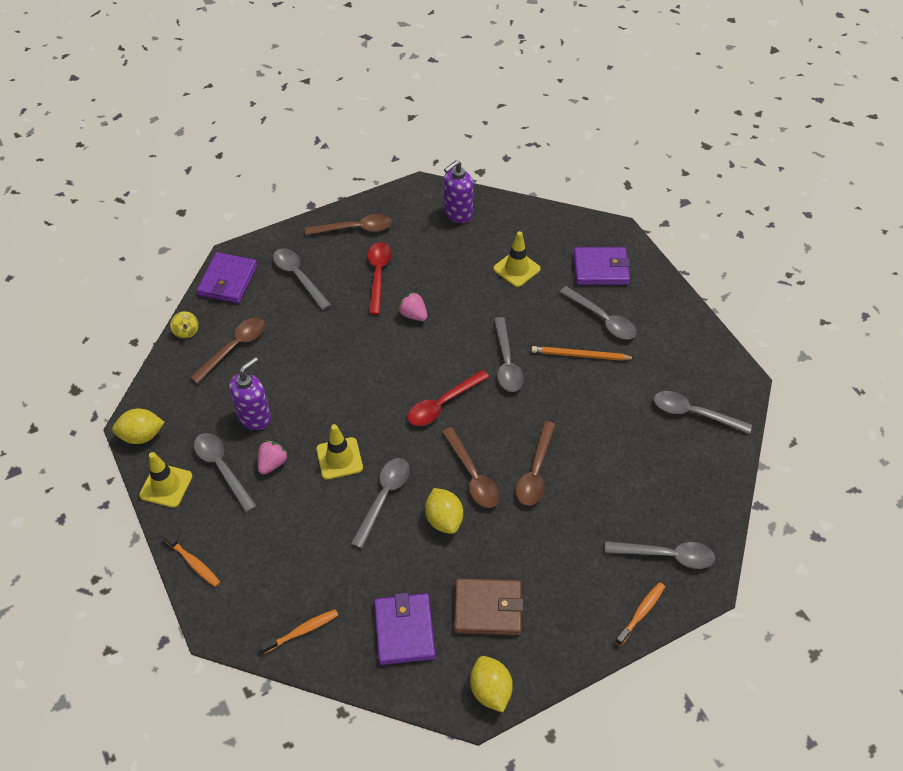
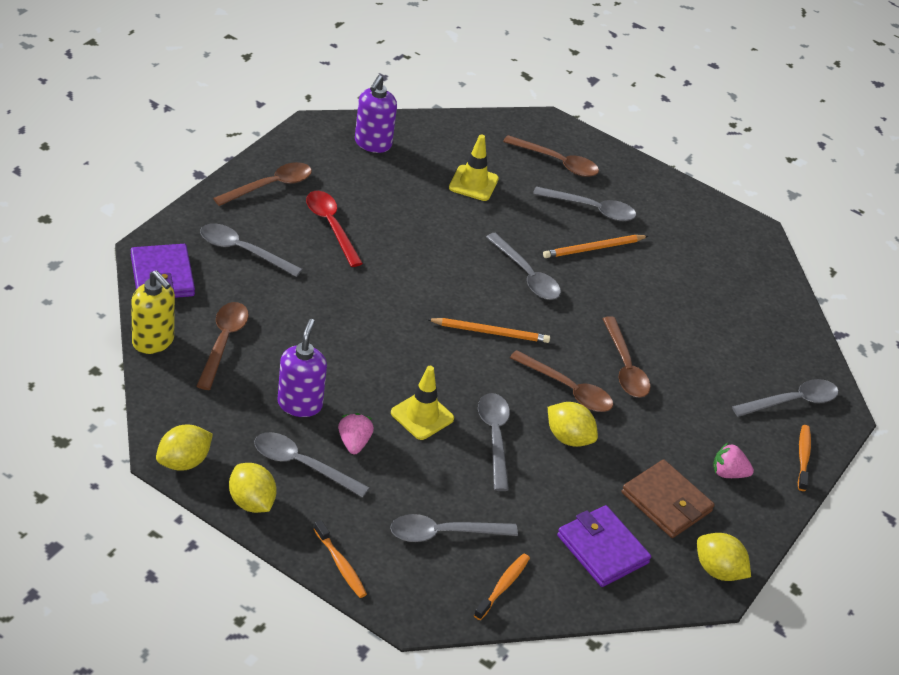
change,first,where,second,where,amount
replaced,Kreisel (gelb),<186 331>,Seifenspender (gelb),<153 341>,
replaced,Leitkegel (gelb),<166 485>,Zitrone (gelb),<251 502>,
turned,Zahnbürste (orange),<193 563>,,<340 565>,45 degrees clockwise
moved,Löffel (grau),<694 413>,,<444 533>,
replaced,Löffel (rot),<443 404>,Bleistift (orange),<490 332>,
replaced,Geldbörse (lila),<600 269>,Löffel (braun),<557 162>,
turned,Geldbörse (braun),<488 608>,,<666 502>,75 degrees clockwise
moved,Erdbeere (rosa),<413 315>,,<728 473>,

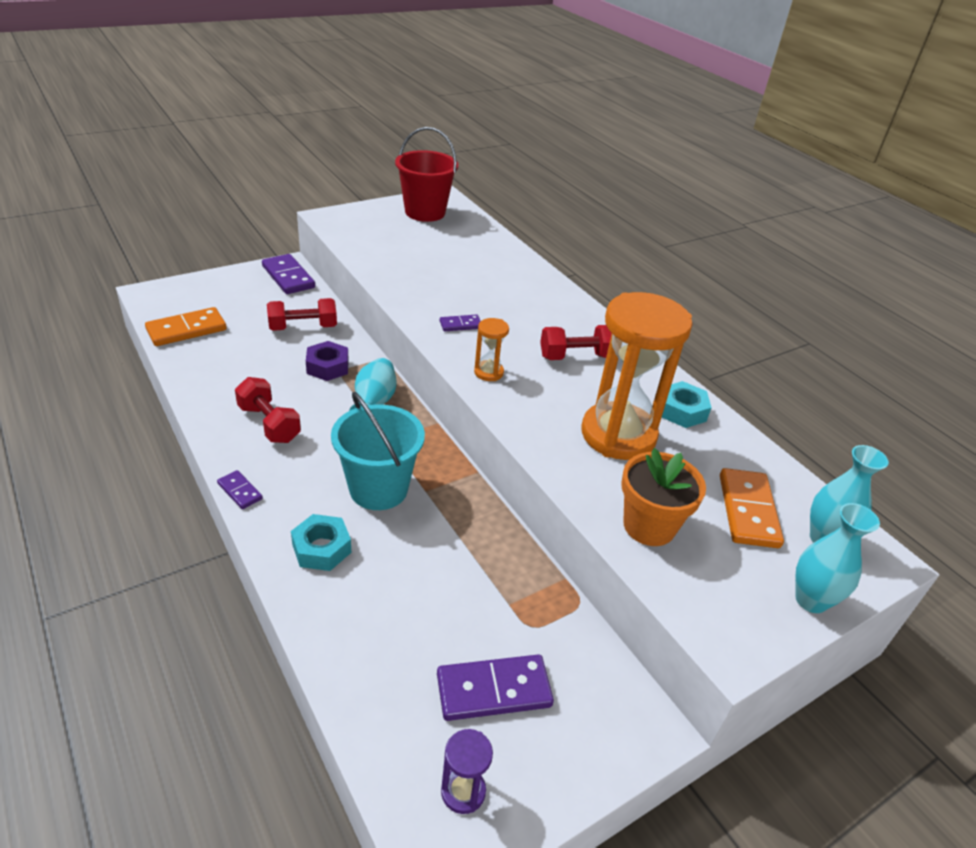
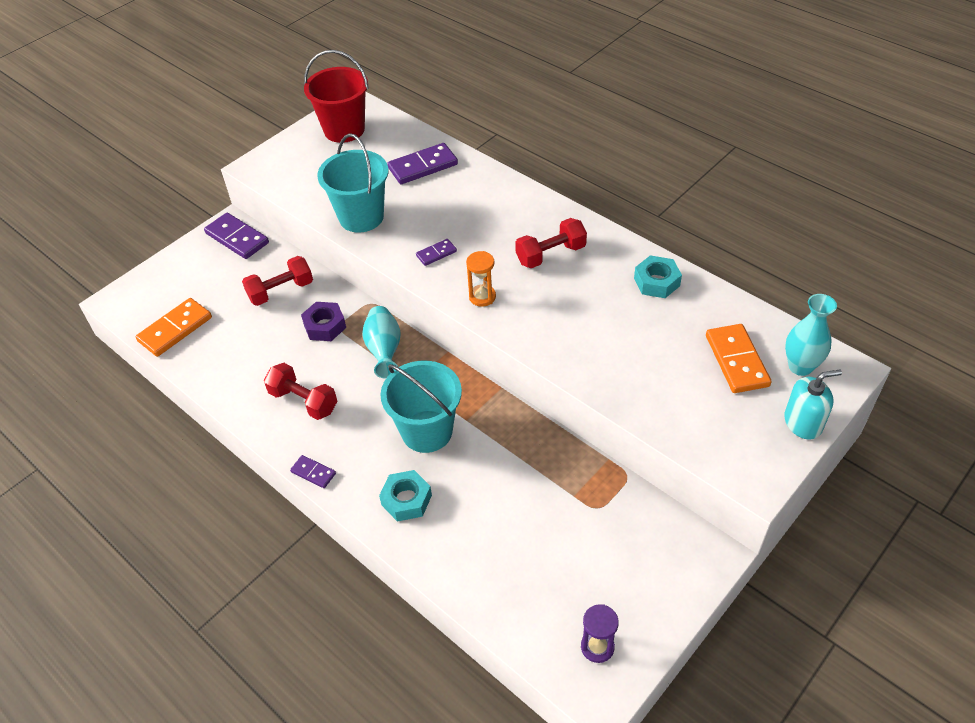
change,first,where,second,where,amount
added,,,Eimer (türkis),<361 217>,
moved,Dominostein (lila),<493 690>,,<423 166>,
replaced,Vase (türkis),<811 600>,Seifenspender (türkis),<803 422>,
removed,Sanduhr (orange),<618 435>,,,
removed,Blumentopf (orange),<649 526>,,,

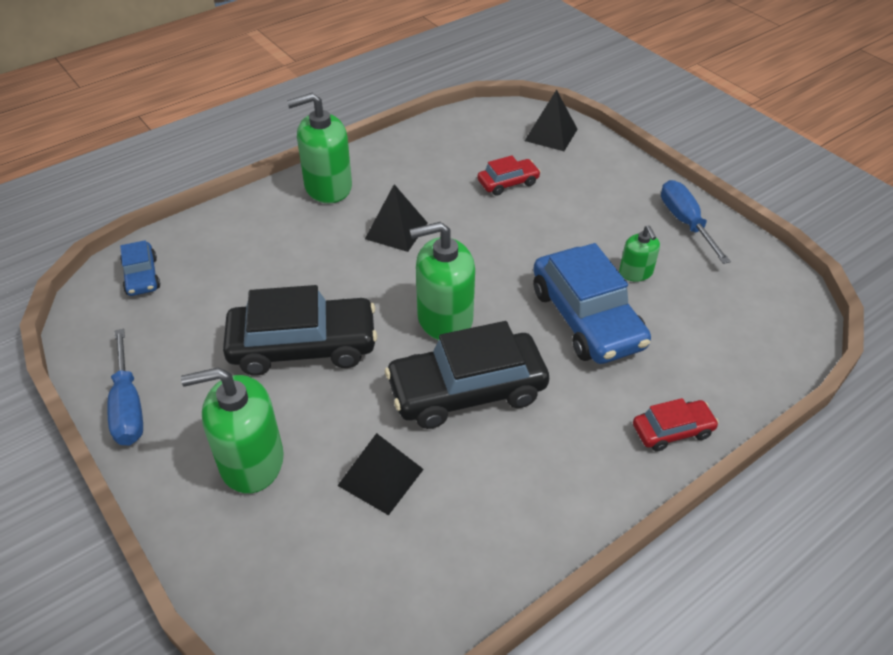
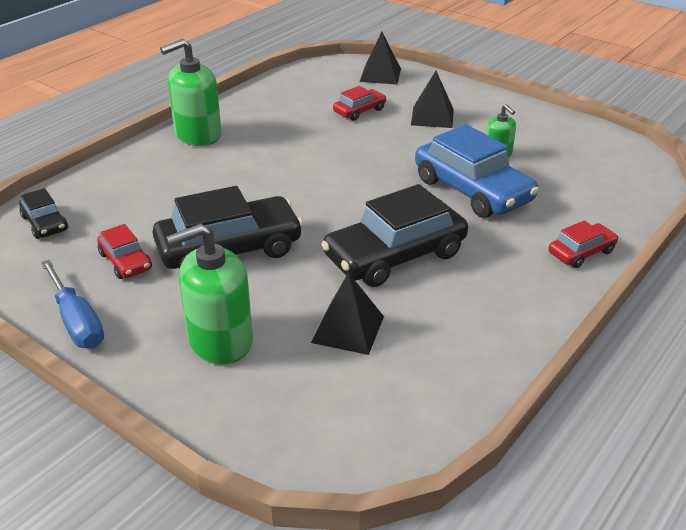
change,first,where,second,where,amount
recoloured,Auto (blau),<142 276>,Auto (schwarz),<45 223>,
added,,,Auto (rot),<125 261>,
moved,Pyramide (schwarz),<396 231>,,<432 117>,
removed,Seifenspender (grün),<444 318>,,,
removed,Schraubenzieher (blau),<685 223>,,,

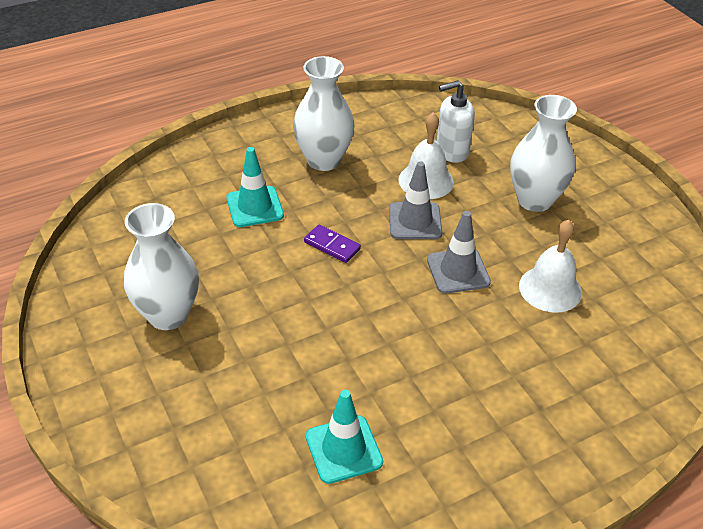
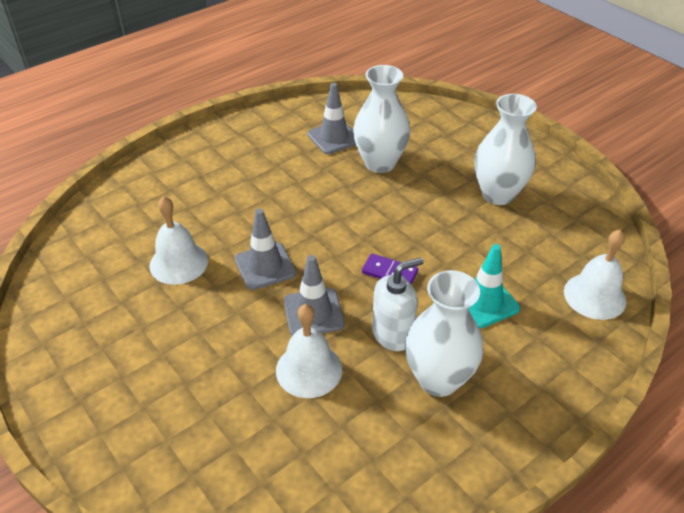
change,first,where,second,where,amount
recoloured,Leitkegel (türkis),<343 449>,Leitkegel (grau),<334 137>,
moved,Vase (weiß),<534 200>,,<380 163>,
moved,Seifenspender (weiß),<451 151>,,<393 334>,
added,,,Glocke (weiß),<594 296>,

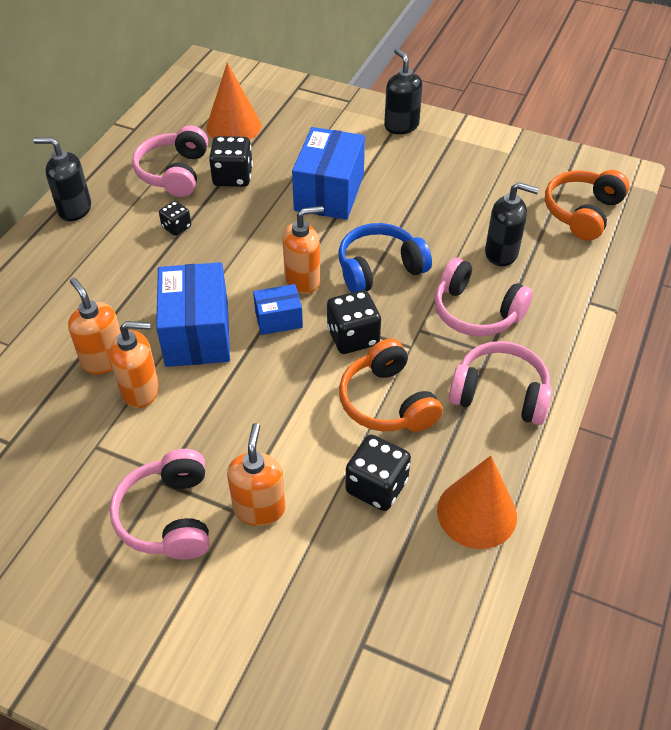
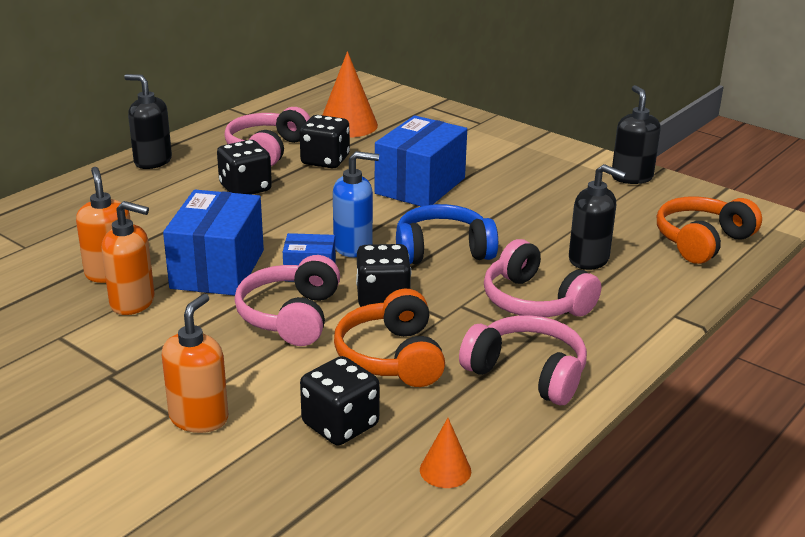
change,first,where,second,where,amount
resized,Spielwürfel (schwarz),<176 227>,,<245 188>,x1.70
moved,Kopfhörer (rosa),<168 516>,,<291 316>,
recoloured,Seifenspender (orange),<303 280>,Seifenspender (blau),<353 247>,
resized,Kegel (orange),<477 513>,,<445 470>,x0.52
moved,Seifenspender (schwarz),<401 126>,,<631 177>,

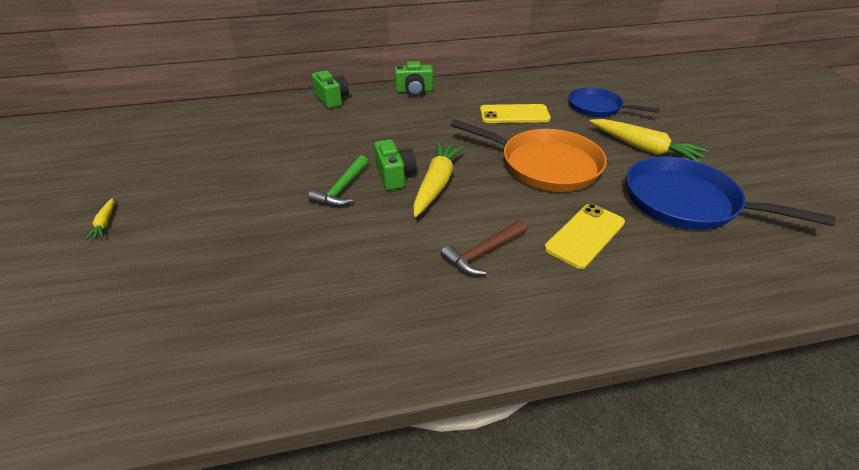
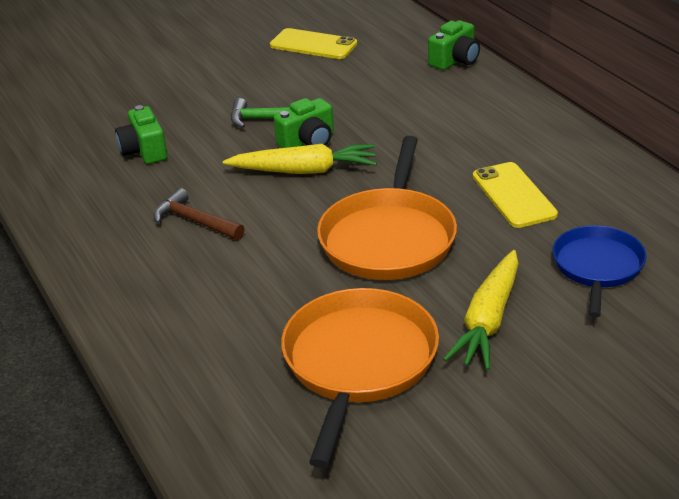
change,first,where,second,where,amount
moved,Kamera (grün),<414 91>,,<144 151>,
moved,Handy (gelb),<585 235>,,<313 45>,
recoloured,Pfanne (blau),<686 202>,Pfanne (orange),<358 362>,
removed,Karotte (gelb),<105 223>,,,

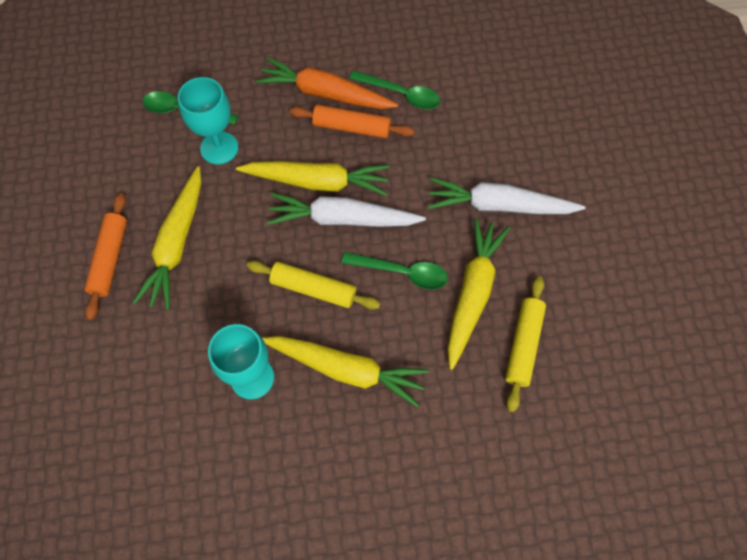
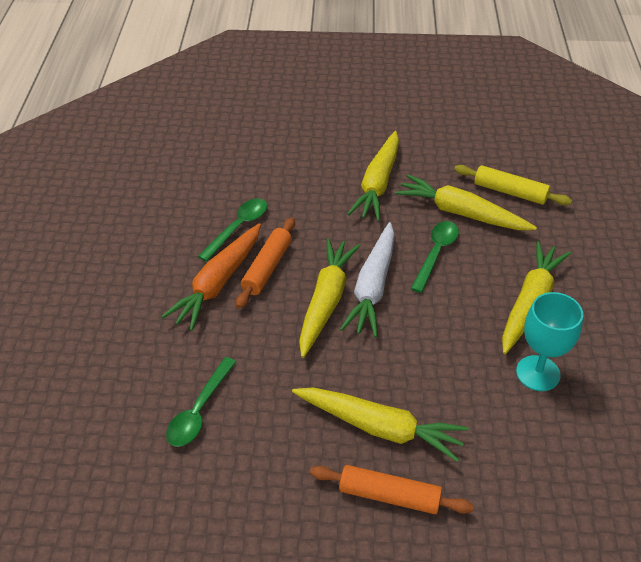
change,first,where,second,where,amount
recoloured,Karotte (weiß),<499 205>,Karotte (gelb),<378 184>,
removed,Kelch (türkis),<219 148>,,,
removed,Nudelholz (gelb),<313 289>,,,

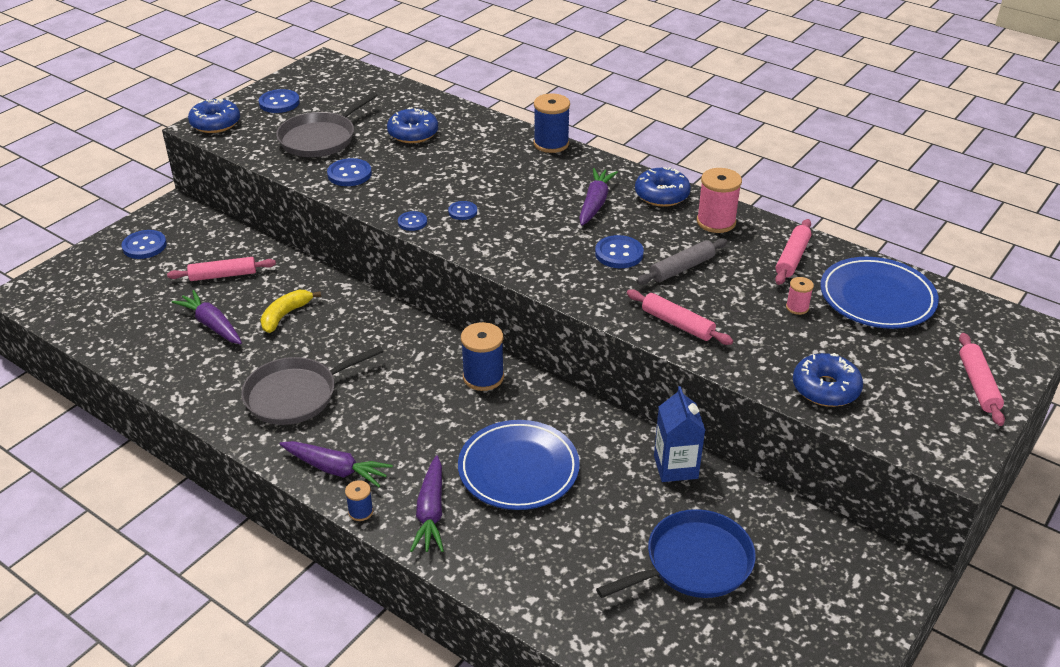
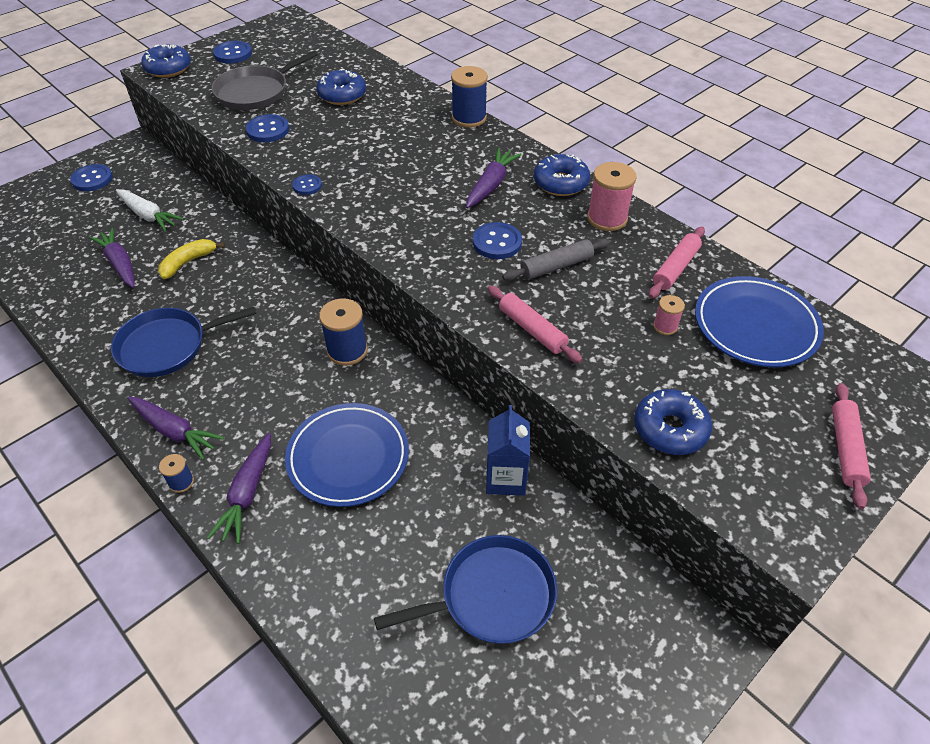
change,first,where,second,where,amount
recoloured,Pfanne (grau),<296 395>,Pfanne (blau),<167 346>,
replaced,Nudelholz (rosa),<223 275>,Karotte (weiß),<148 215>,
removed,Knopf (blau),<462 211>,,,

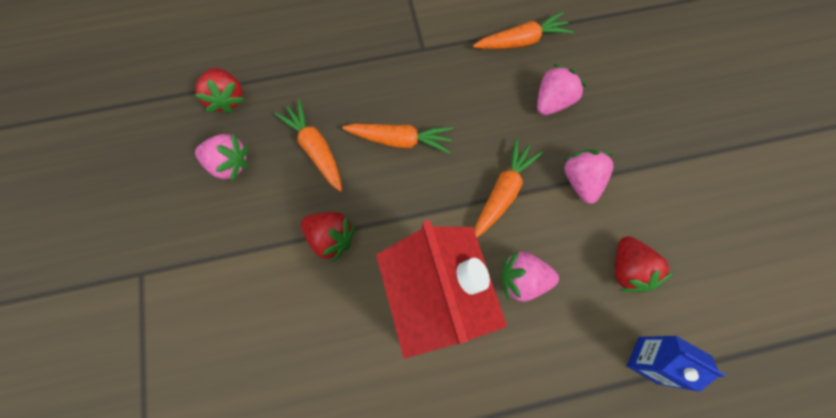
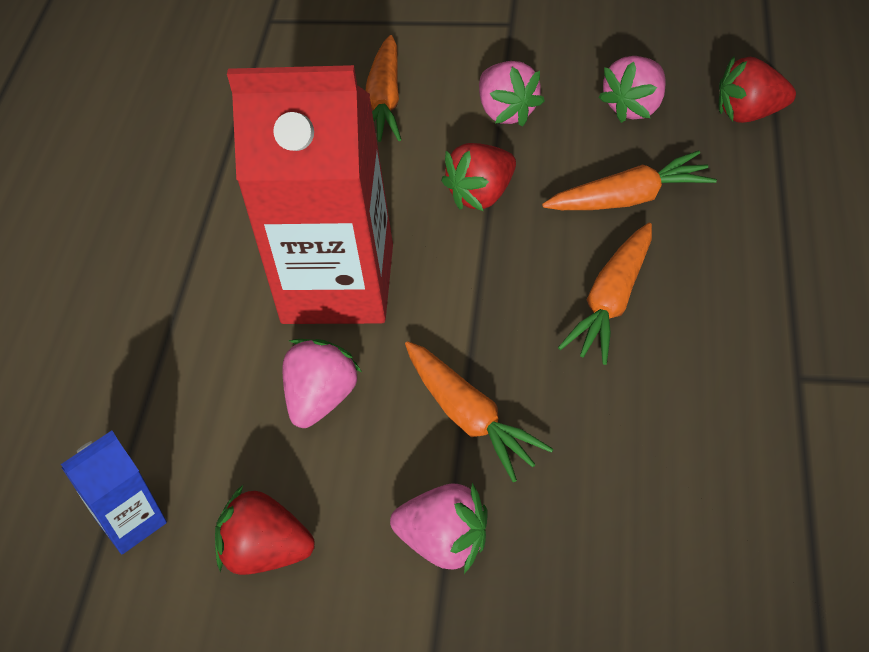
change,first,where,second,where,amount
moved,Karotte (orange),<521 41>,,<384 101>,
moved,Erdbeere (rosa),<552 101>,,<507 111>,

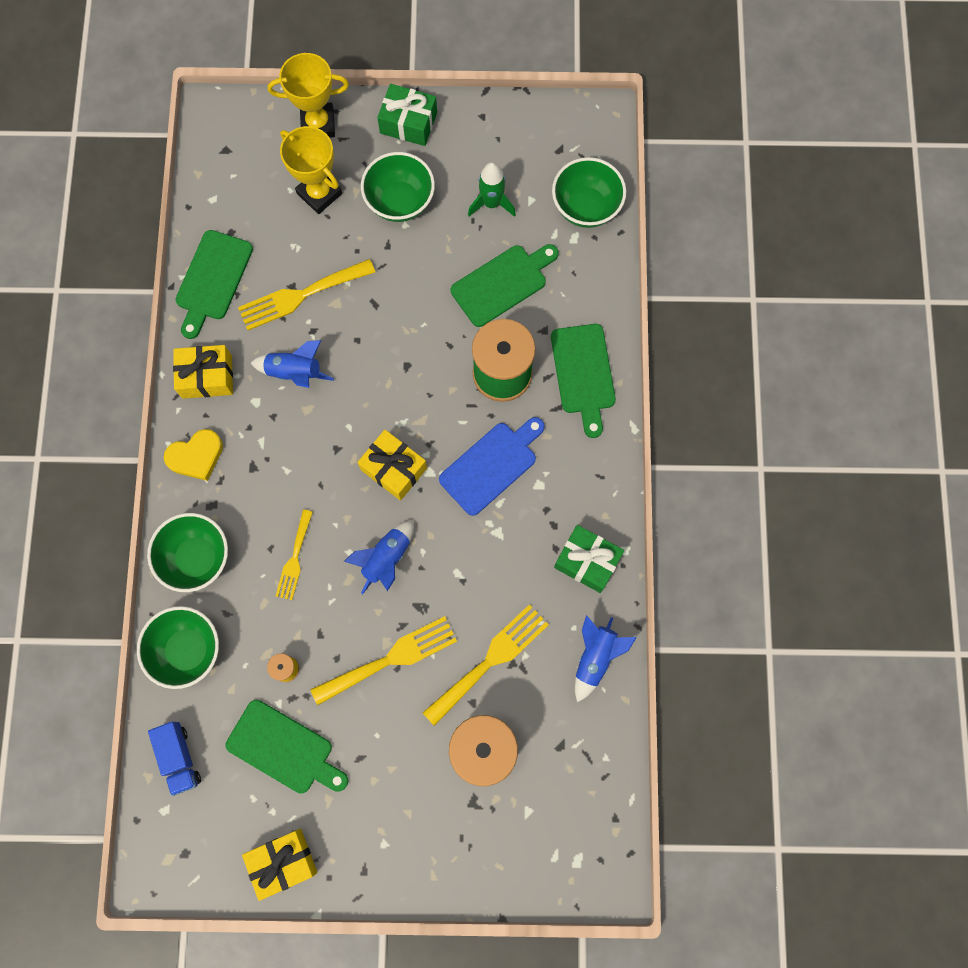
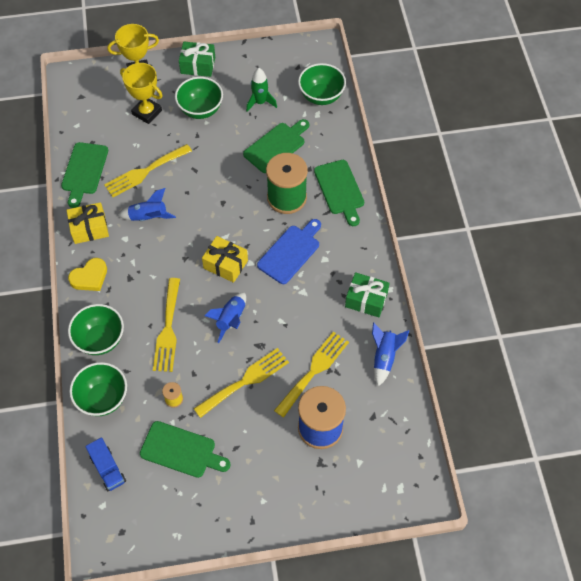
change,first,where,second,where,amount
resized,Gabel (gelb),<294 559>,,<168 329>,x1.63
removed,Geschenk (gelb),<283 862>,,,

